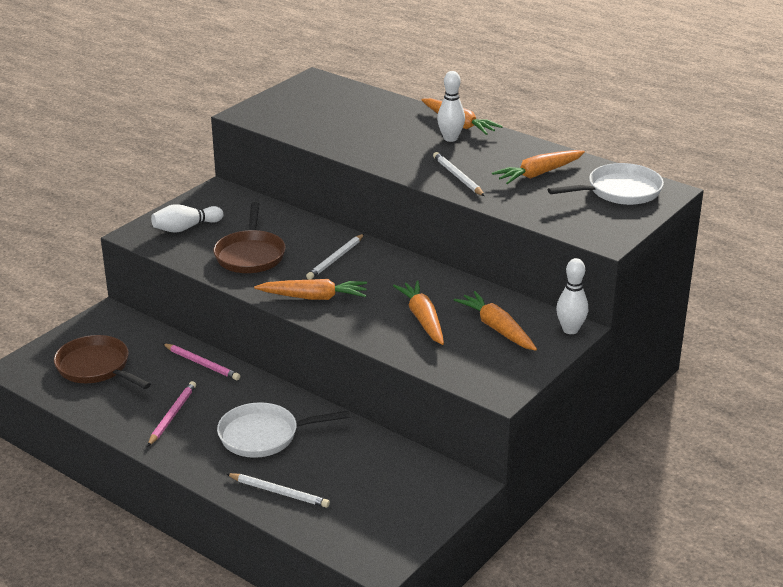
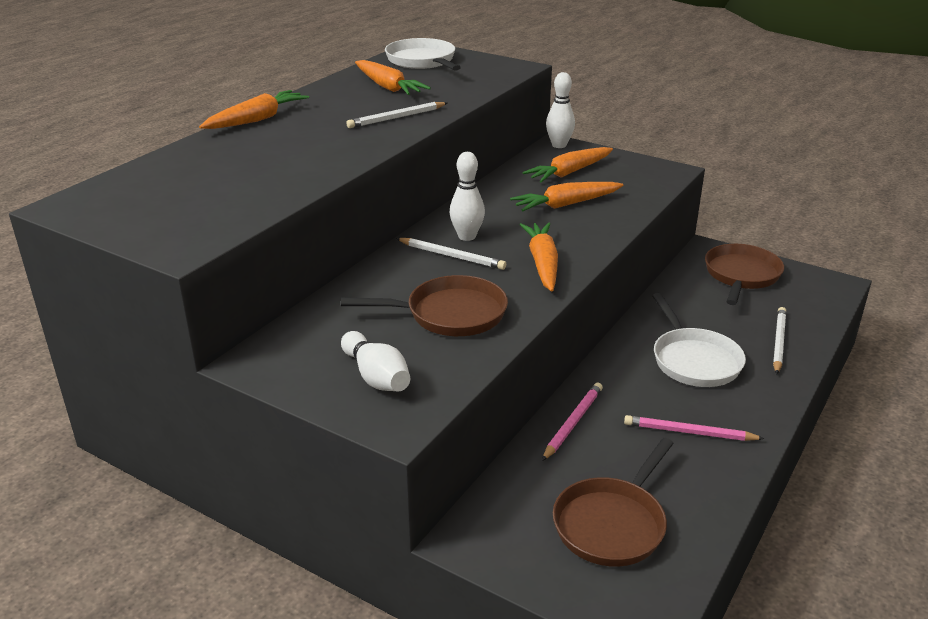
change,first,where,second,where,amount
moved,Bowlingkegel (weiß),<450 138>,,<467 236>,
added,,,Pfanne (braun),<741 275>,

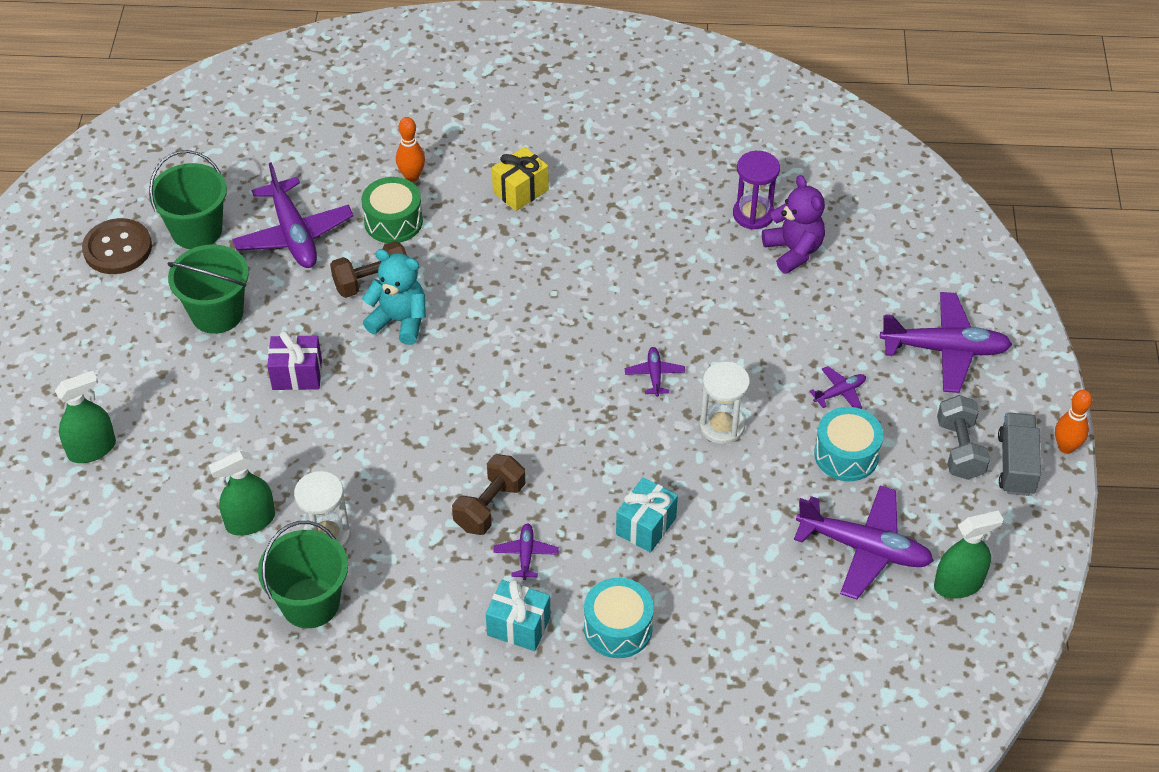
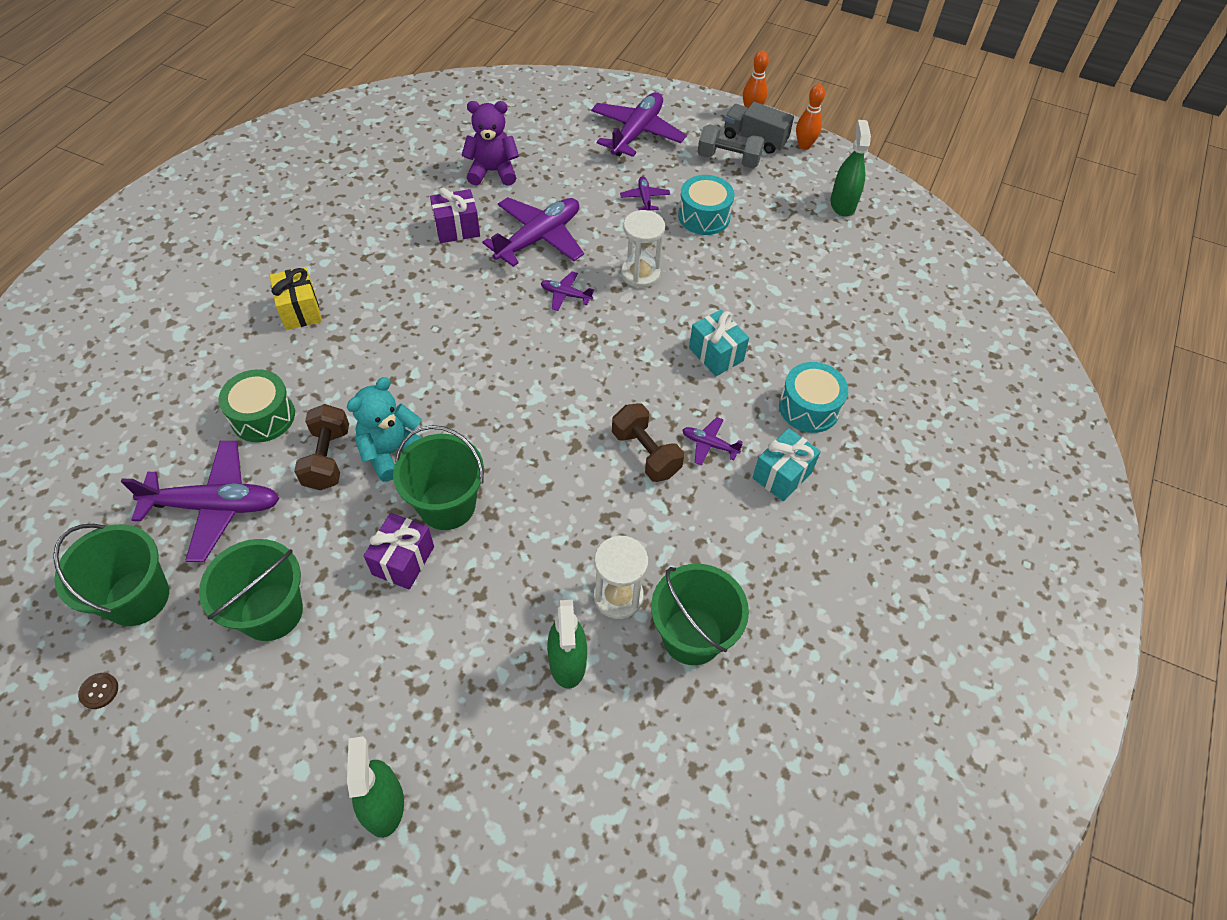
change,first,where,second,where,amount
resized,Knopf (braun),<117 248>,,<99 691>,x0.42
added,,,Eimer (grün),<447 505>,
added,,,Geschenk (lila),<457 229>,
moved,Flugzeug (lila),<864 548>,,<539 238>,
moved,Bowlingkegel (orange),<412 176>,,<804 145>,
removed,Sanduhr (lila),<753 214>,,,

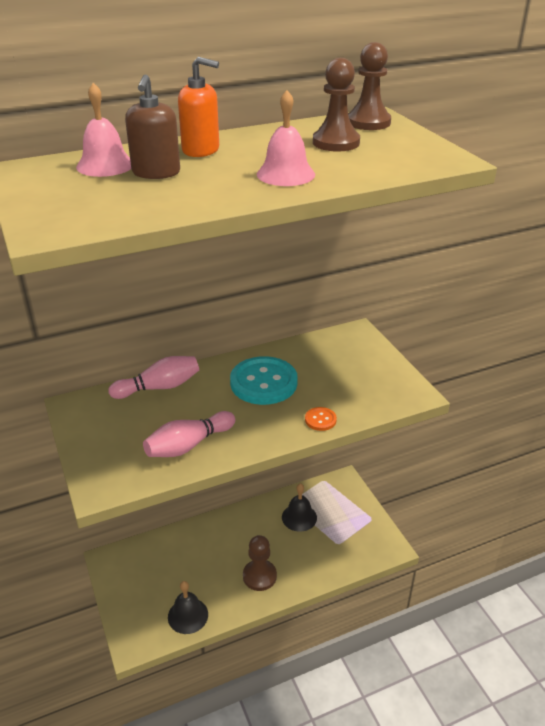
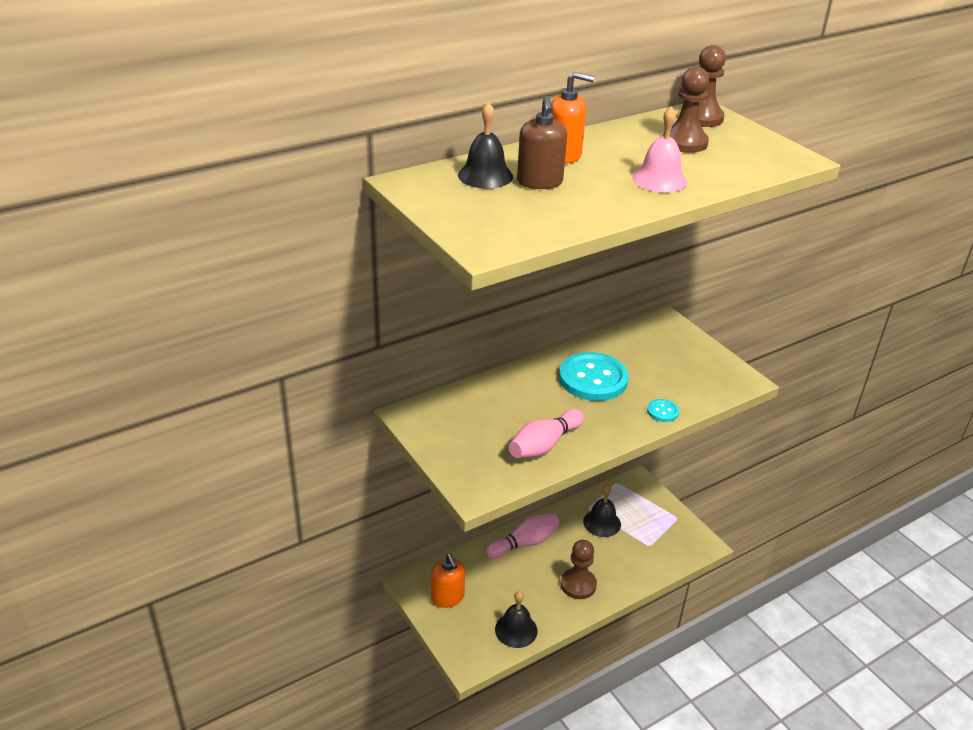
change,first,where,second,where,amount
added,,,Seifenspender (orange),<447 597>,
recoloured,Glocke (rosa),<105 165>,Glocke (schwarz),<485 175>,
moved,Bowlingkegel (rosa),<159 387>,,<525 543>,
recoloured,Knopf (orange),<320 420>,Knopf (türkis),<662 411>,

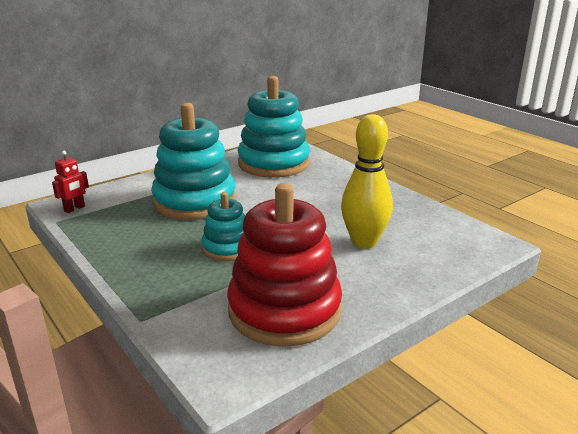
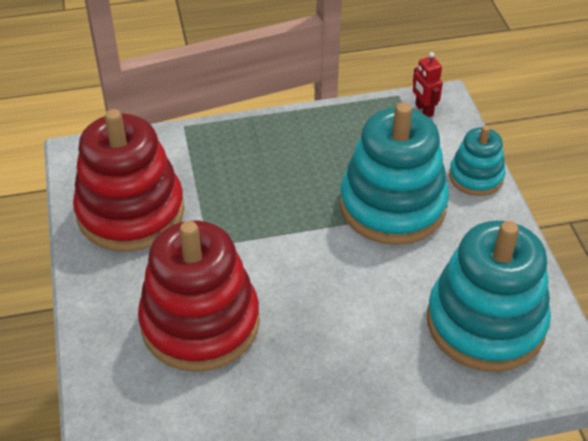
change,first,where,second,where,amount
replaced,Bowlingkegel (gelb),<364 242>,Stapelspielzeug (rot),<200 323>,
moved,Stapelspielzeug (türkis),<227 248>,,<476 177>,

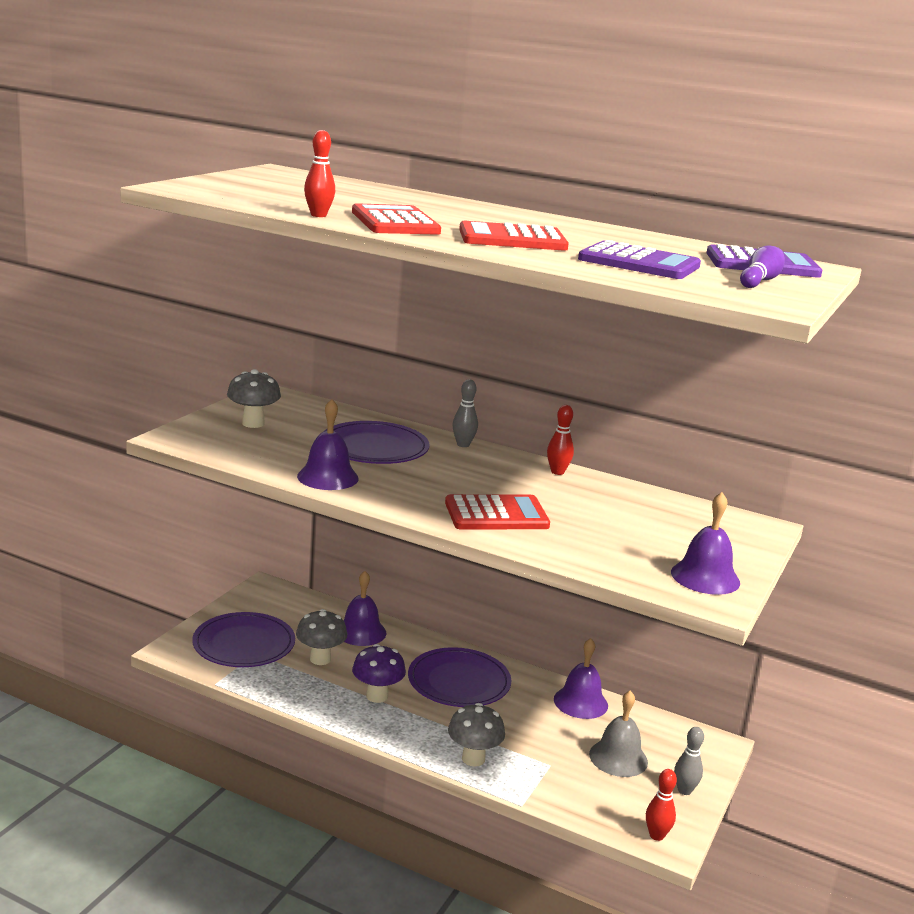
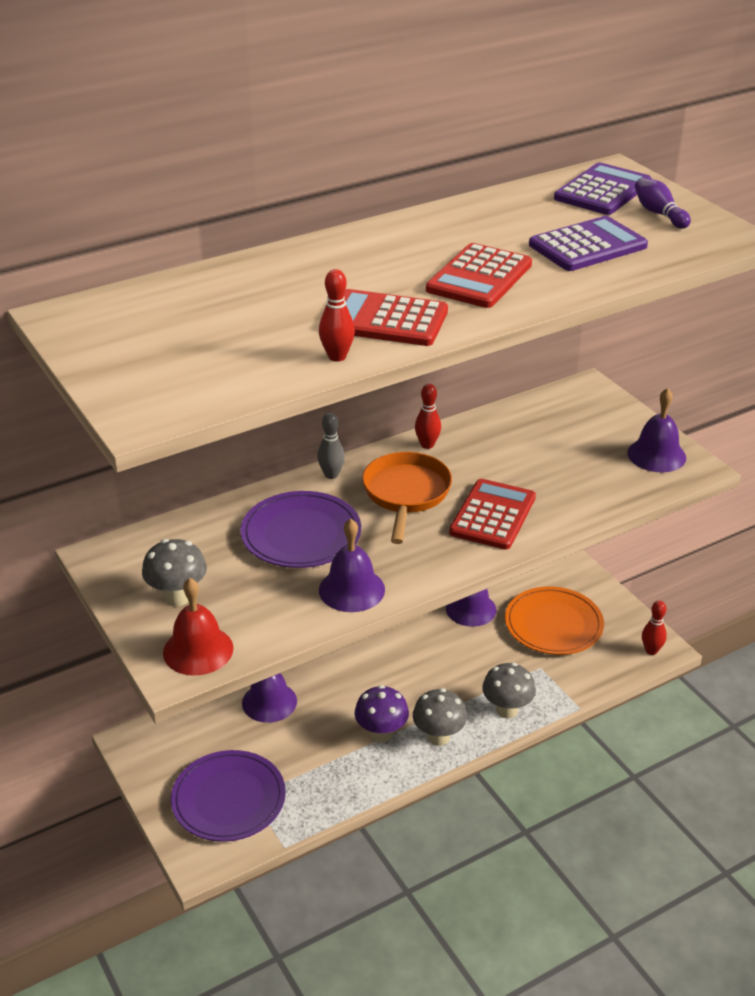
change,first,where,second,where,amount
added,,,Glocke (rot),<198 650>,
added,,,Pfanne (orange),<406 494>,
moved,Pilz (grau),<320 659>,,<438 737>,
replaced,Glocke (grau),<618 758>,Teller (orange),<553 624>,
removed,Teller (lila),<459 682>,,,
removed,Bowlingkegel (grau),<684 790>,,,

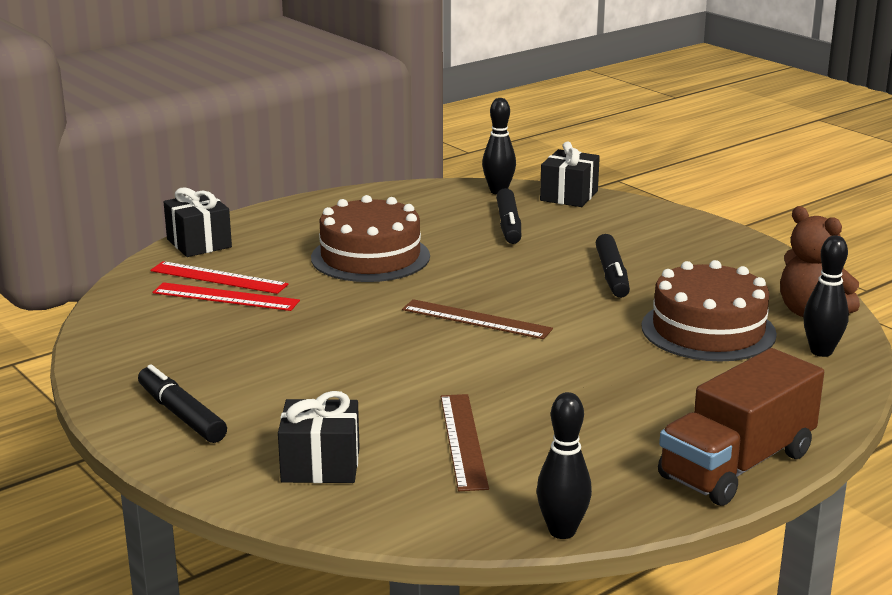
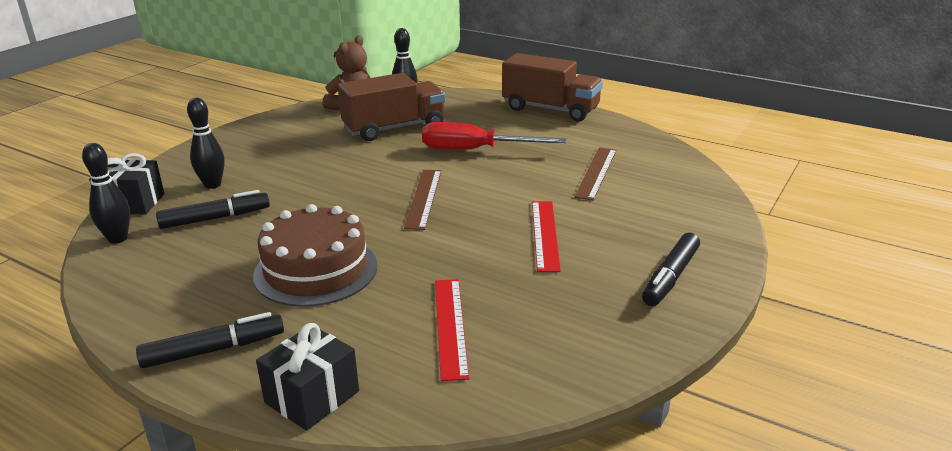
change,first,where,second,where,amount
moved,Filzstift (schwarz),<612 275>,,<214 350>,
moved,Bowlingkegel (schwarz),<562 531>,,<212 185>,
replaced,Kuchen (braun),<708 330>,Lastwagen (braun),<394 128>,
added,,,Schraubenzieher (rot),<475 150>,
moved,Lineal (rot),<218 278>,,<545 234>,
turned,Lineal (braun),<463 440>,,<596 172>,45 degrees counterclockwise
removed,Geschenk (schwarz),<320 465>,,,

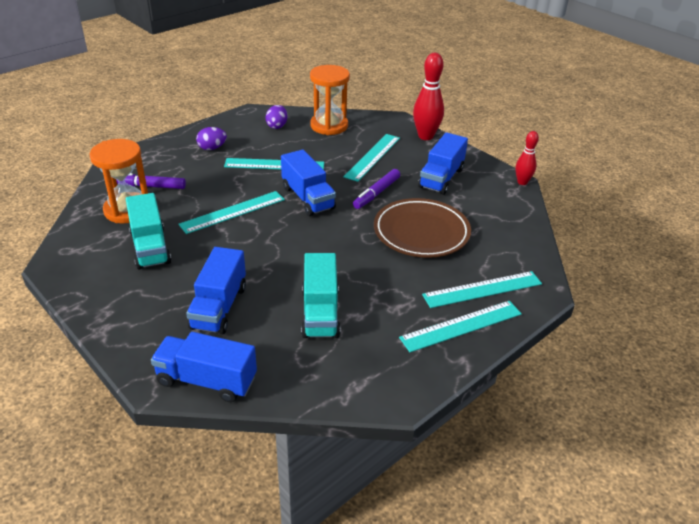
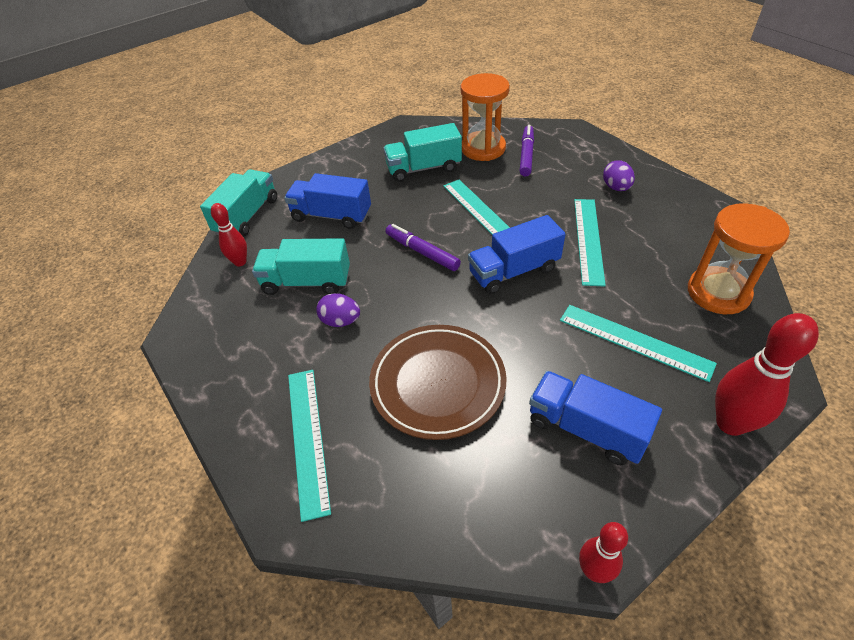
change,first,where,second,where,amount
recoloured,Lastwagen (blau),<207 380>,Lastwagen (türkis),<247 216>,
added,,,Bowlingkegel (rot),<240 262>,
moved,Ei (lila),<277 126>,,<340 321>,
moved,Filzstift (lila),<376 193>,,<422 252>,
removed,Lineal (türkis),<461 326>,,,

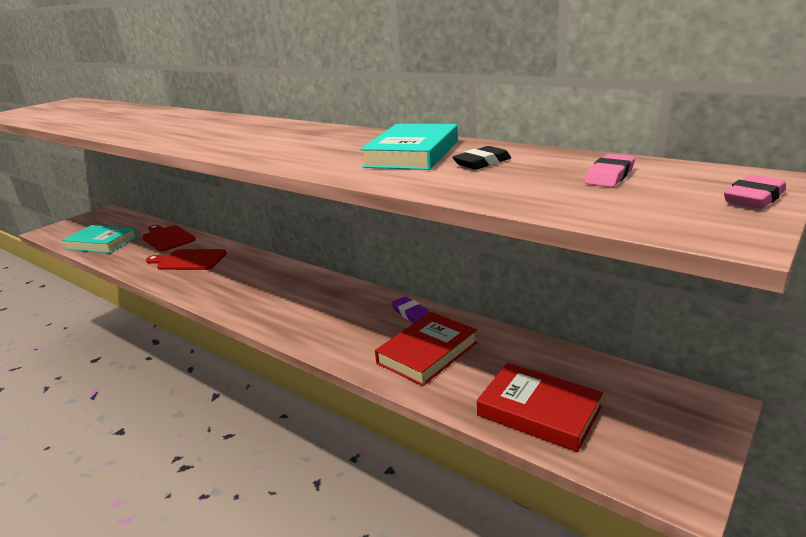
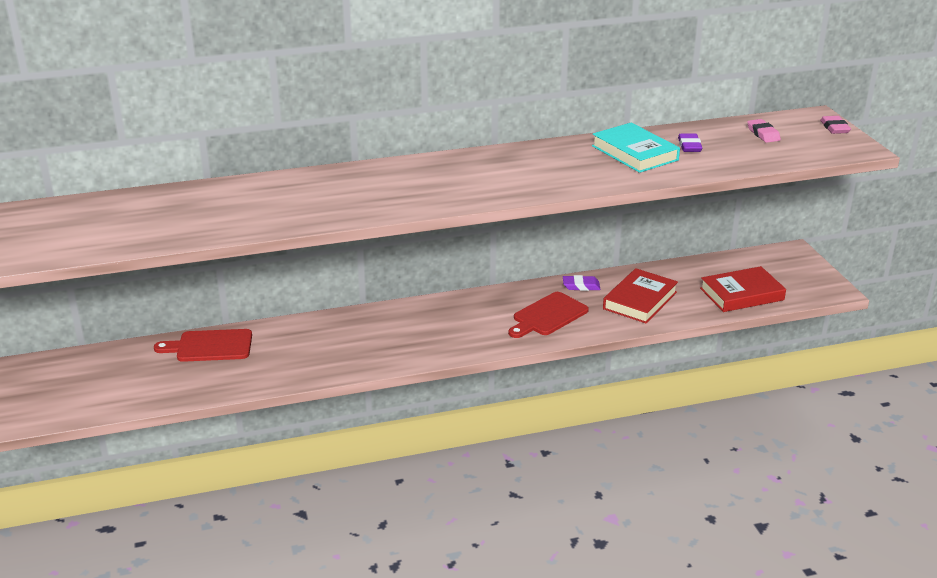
change,first,where,second,where,amount
moved,Schneidebrett (rot),<189 260>,,<548 316>,
turned,Buch (rot),<427 353>,,<640 300>,45 degrees clockwise
recoloured,Radiergummi (schwarz),<482 163>,Radiergummi (lila),<689 146>,
removed,Buch (türkis),<101 243>,,,

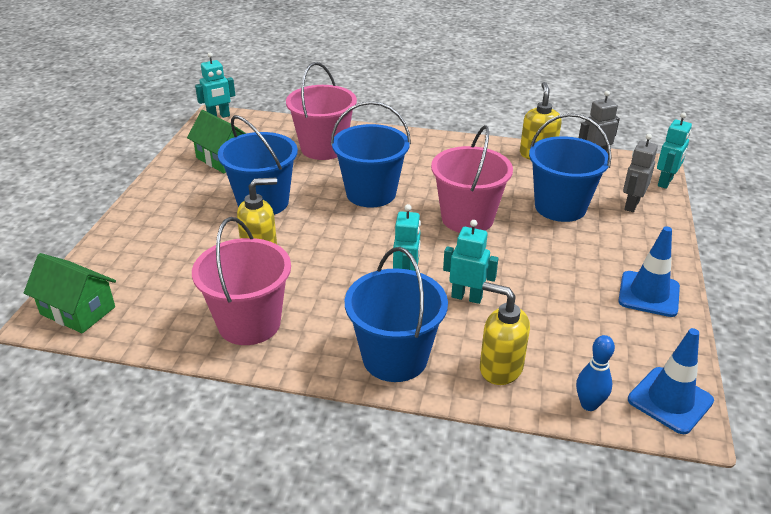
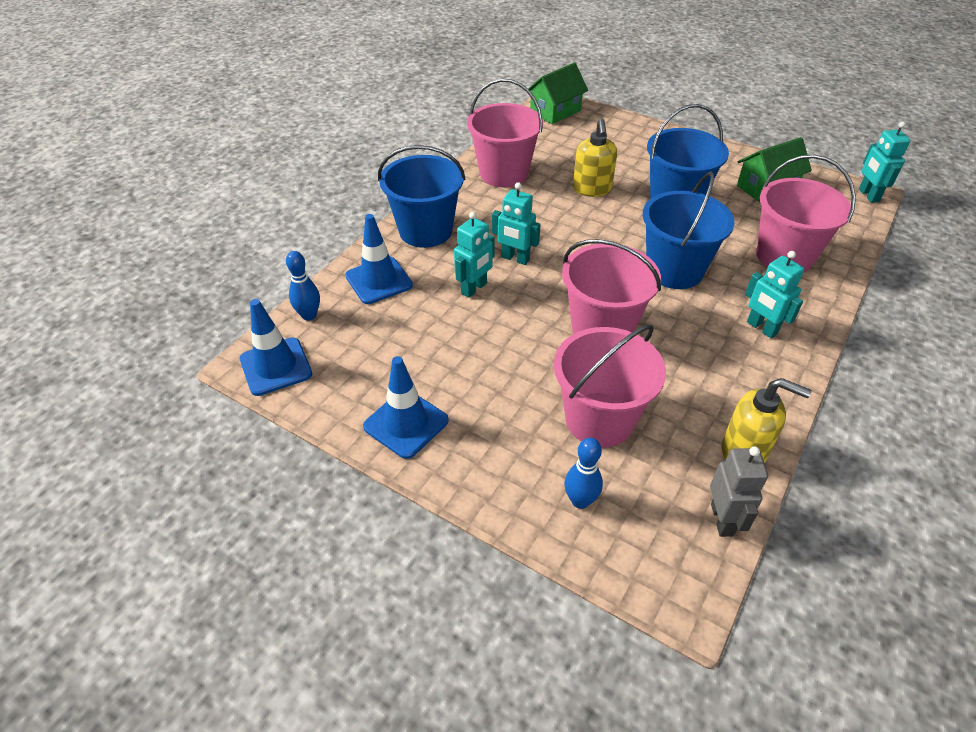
change,first,where,second,where,amount
replaced,Seifenspender (gelb),<500 368>,Leitkegel (blau),<379 280>,
recoloured,Eimer (blau),<560 207>,Eimer (rosa),<599 419>,
replaced,Roboter (grau),<631 205>,Bowlingkegel (blau),<580 501>,
moved,Roboter (türkis),<665 182>,,<761 328>,

